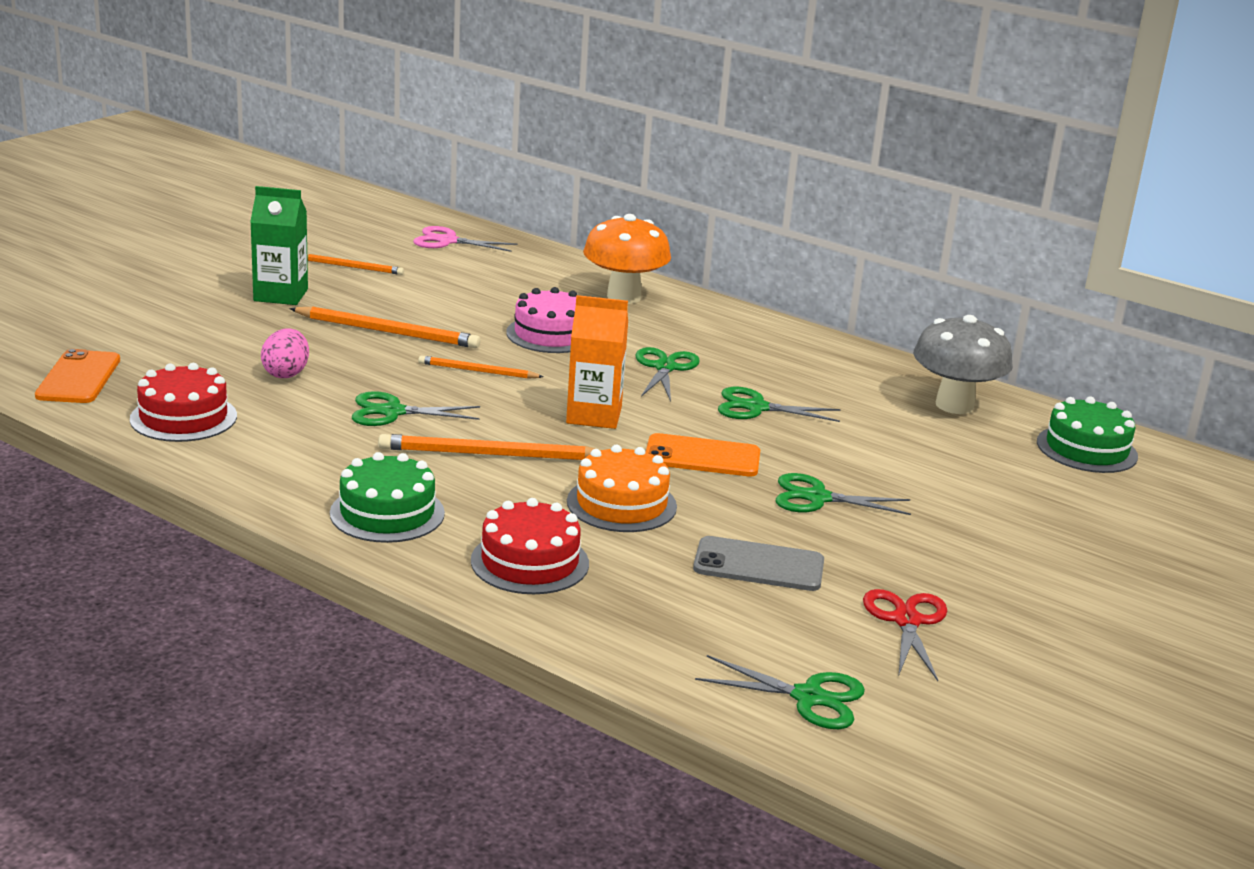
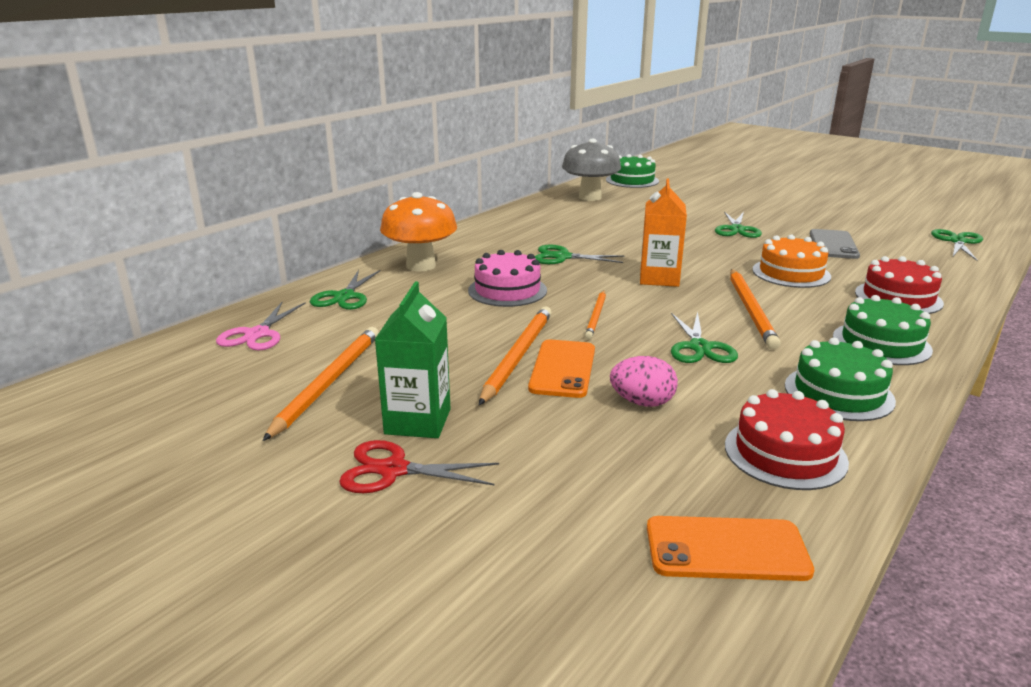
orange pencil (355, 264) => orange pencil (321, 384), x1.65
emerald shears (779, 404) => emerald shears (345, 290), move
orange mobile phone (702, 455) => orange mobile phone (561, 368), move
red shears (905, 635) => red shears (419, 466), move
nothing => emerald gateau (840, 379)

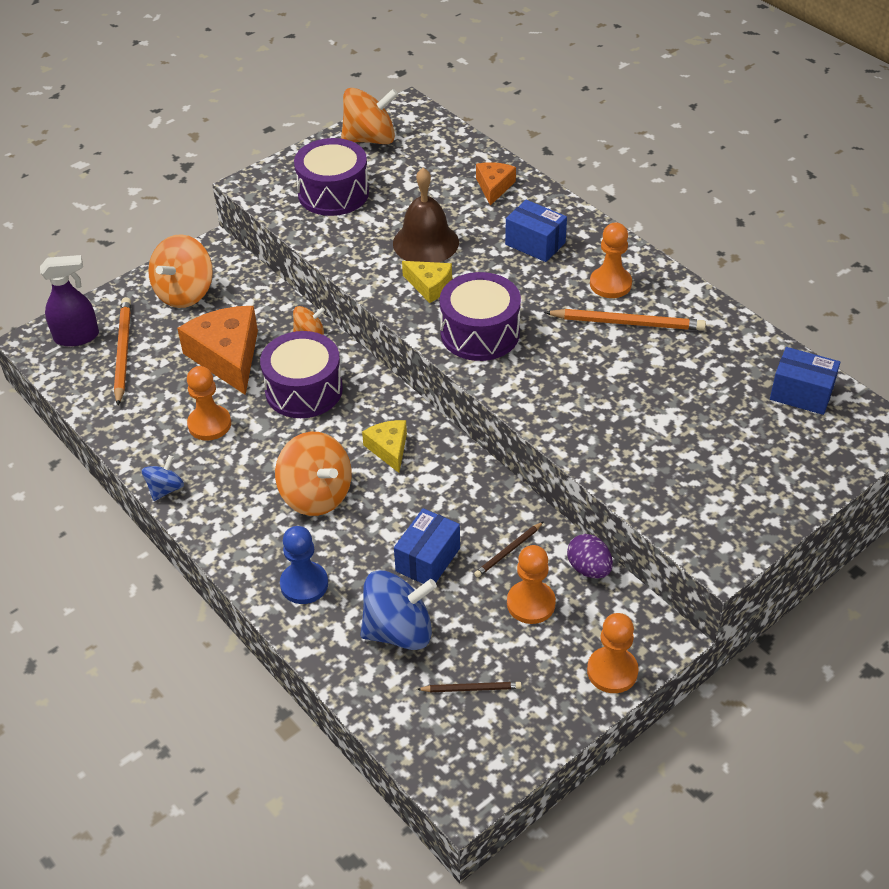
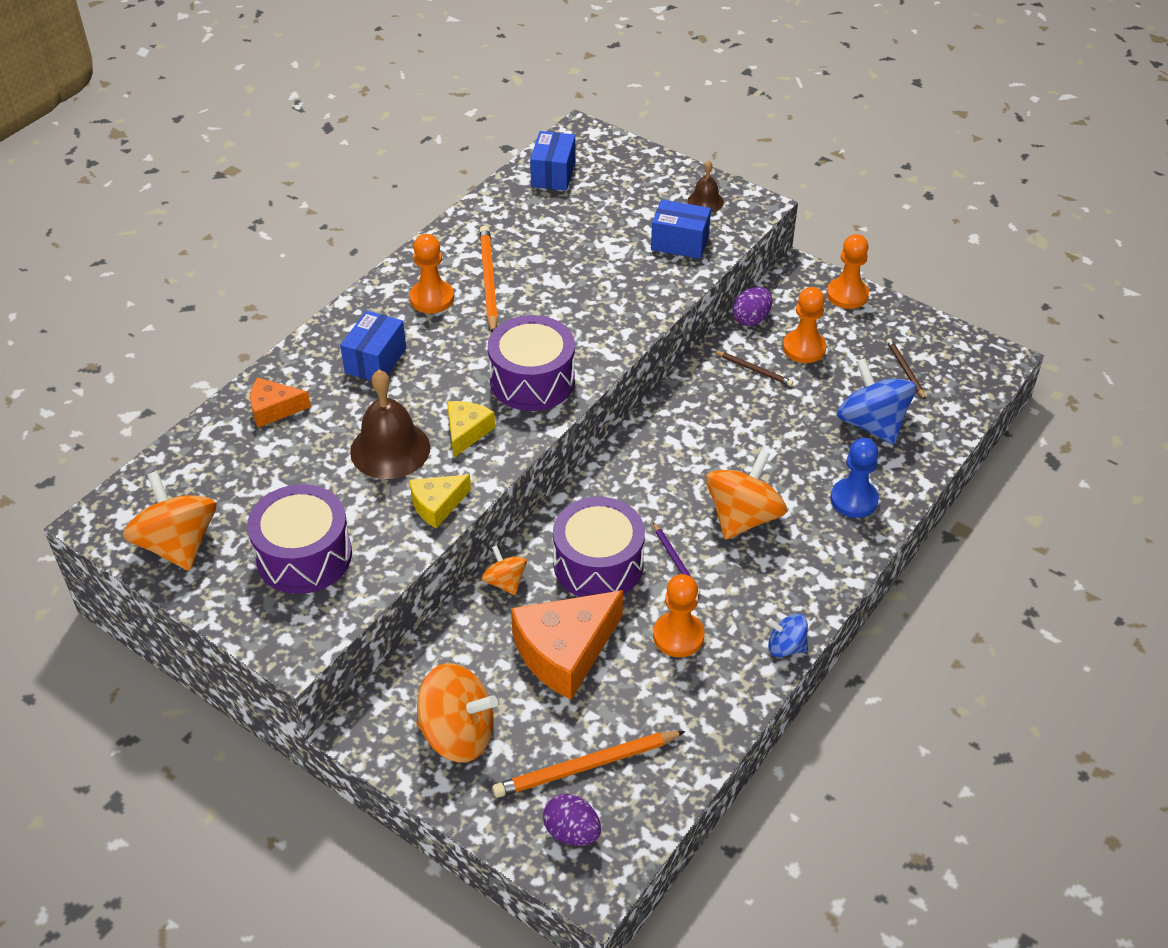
violet sprayer (69, 301) => violet egg (572, 820)
golden cheese (384, 446) => golden cheese (440, 501), move
cobalt box (427, 546) => cobalt box (681, 229), move
nothing => russet bell (706, 186)
nothing => violet pencil (676, 558)

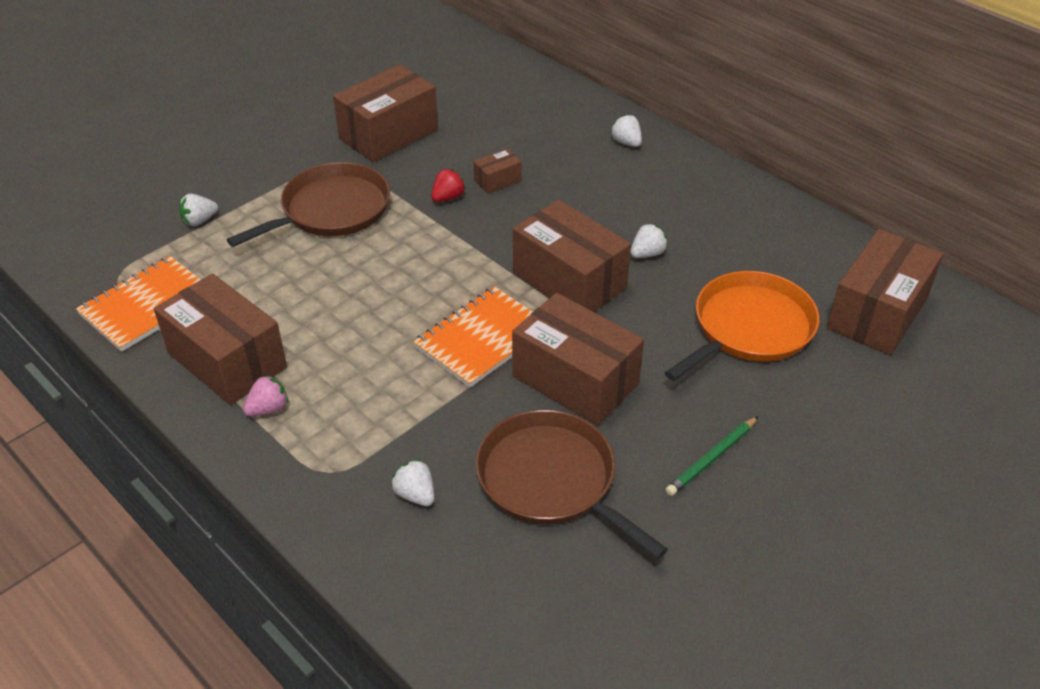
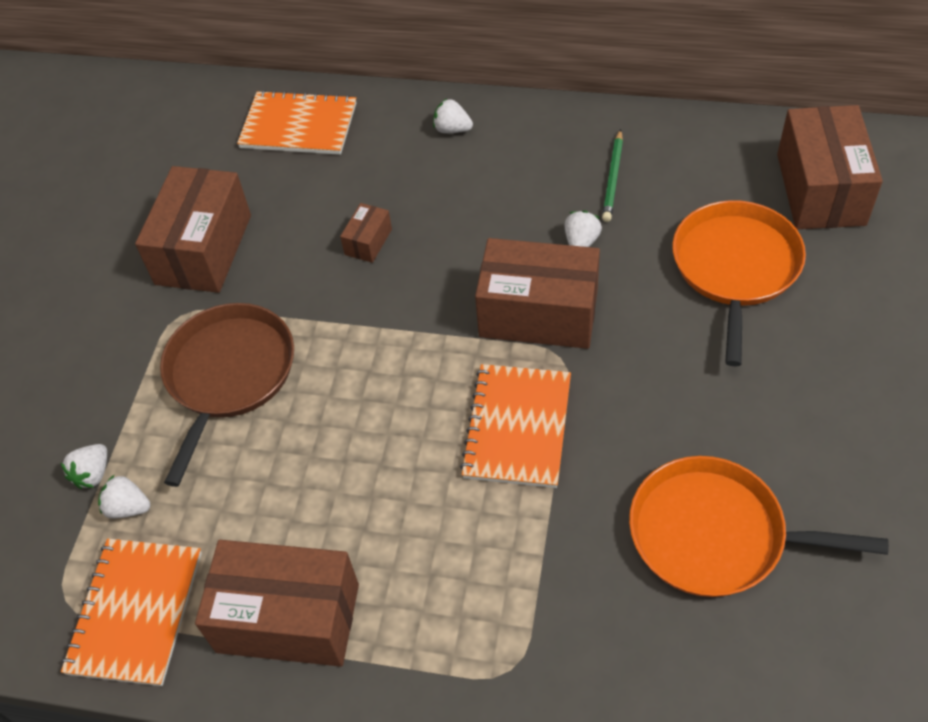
red strawberry (448, 185) => nothing
russet box (578, 359) => nothing
rosy strawberry (266, 395) => nothing
russet skillet (572, 484) => orange skillet (759, 526)
emerald pencil (711, 456) => emerald pencil (612, 175), move
pure white strawberry (412, 482) => pure white strawberry (124, 496), move
nothing => orange notebook (296, 122)

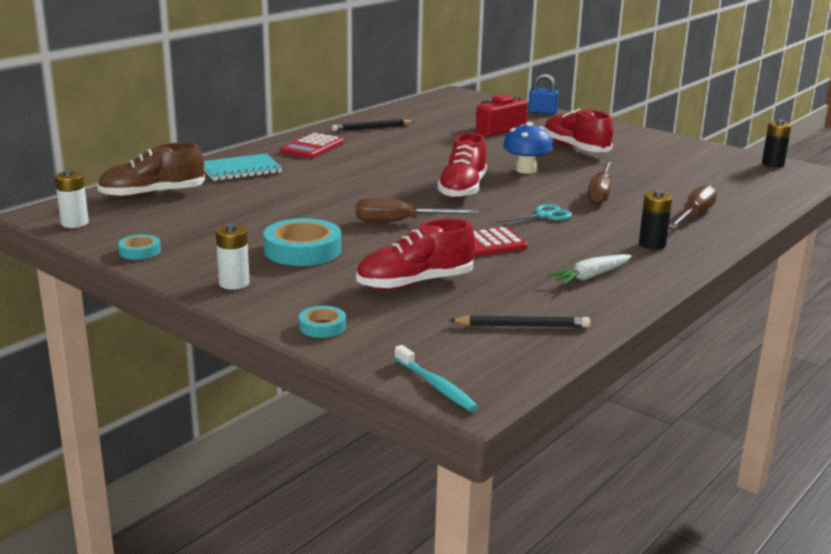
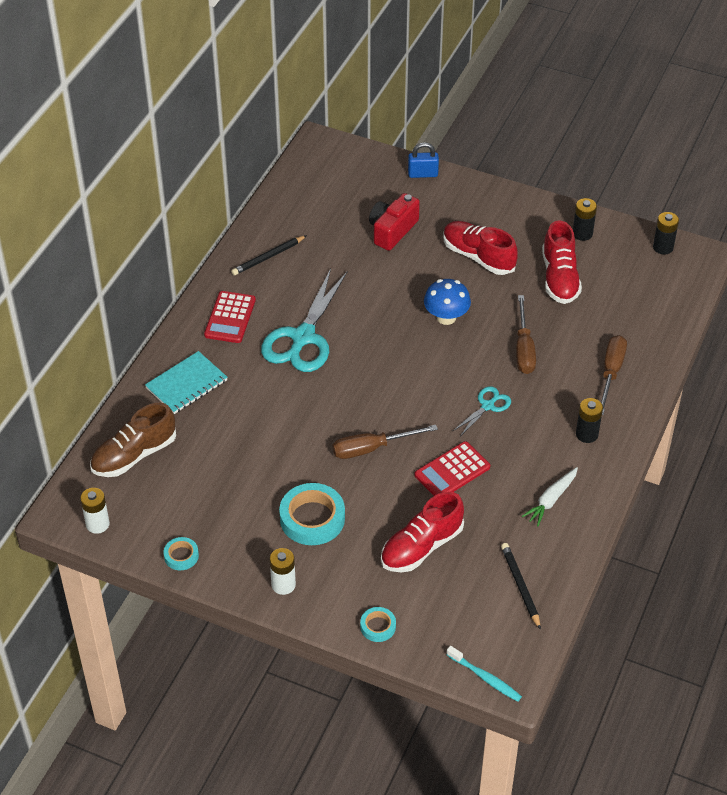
red shoe (462, 166) => red shoe (562, 262), move
jet-black pencil (519, 321) => jet-black pencil (521, 586), 90 degrees counterclockwise
nothing => jet-black power cell (585, 219)
nothing => turquoise shears (304, 320)

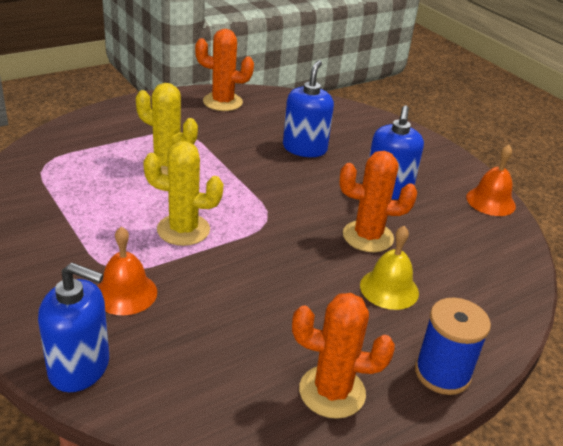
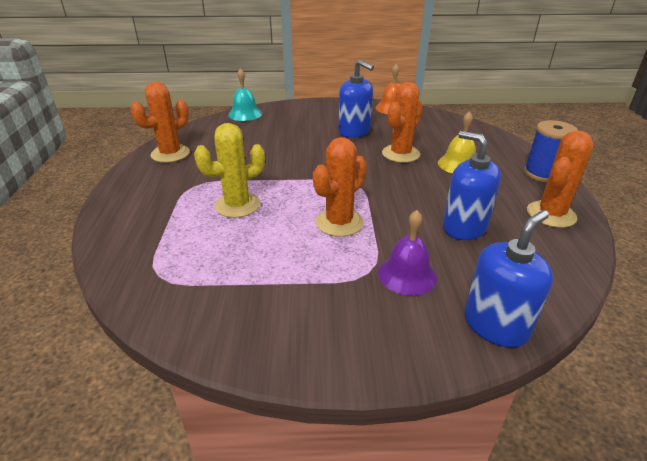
cobalt soap dispenser (308, 108) => cobalt soap dispenser (472, 185), move
golden prickly plant (183, 193) => orange prickly plant (340, 187)
orange bell (127, 271) => violet bell (407, 253)
nothing => turquoise bell (245, 94)

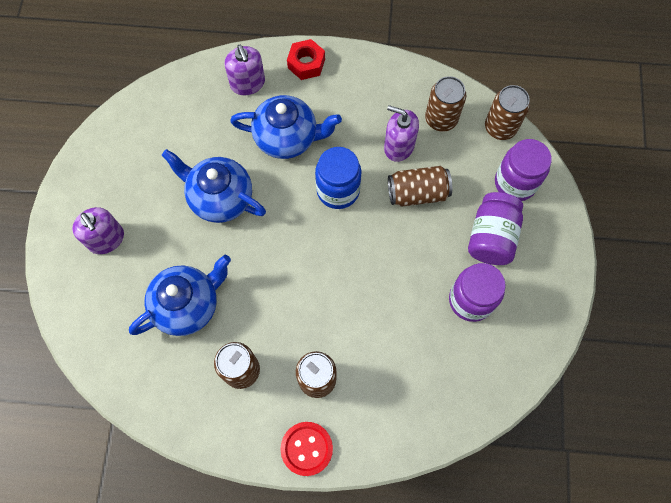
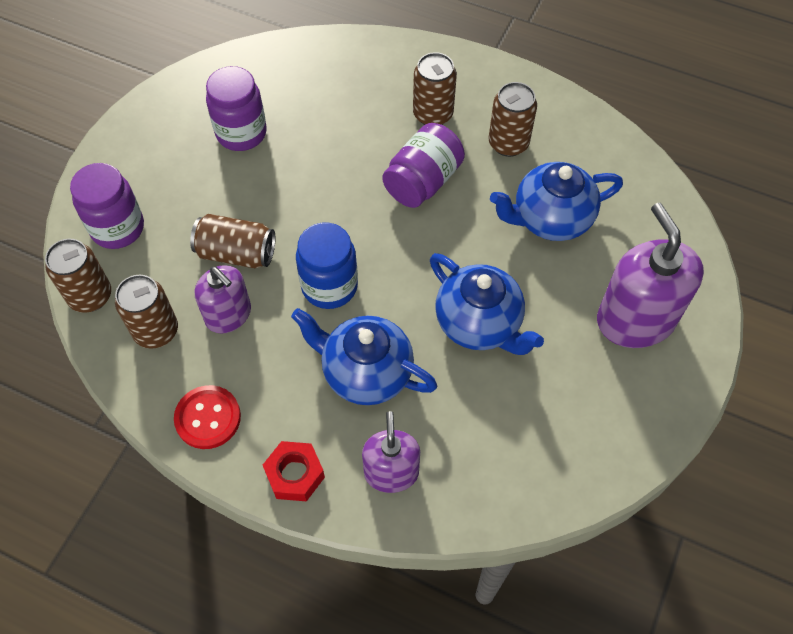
violet jam jar (495, 228) => violet jam jar (423, 165), move
violet soap dispenser (98, 230) => violet soap dispenser (650, 275), x1.64
red button (306, 449) => red button (207, 417), move

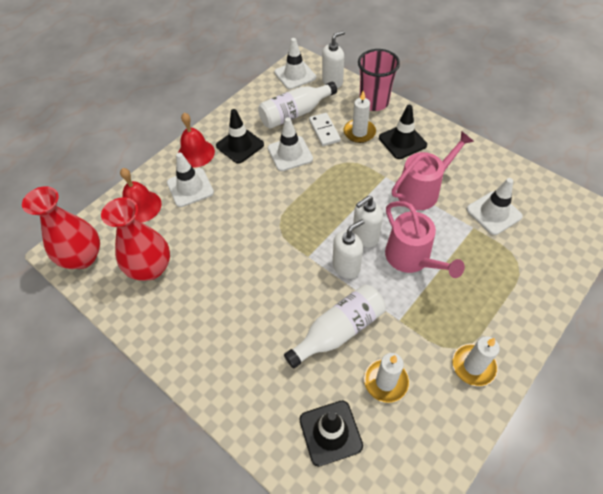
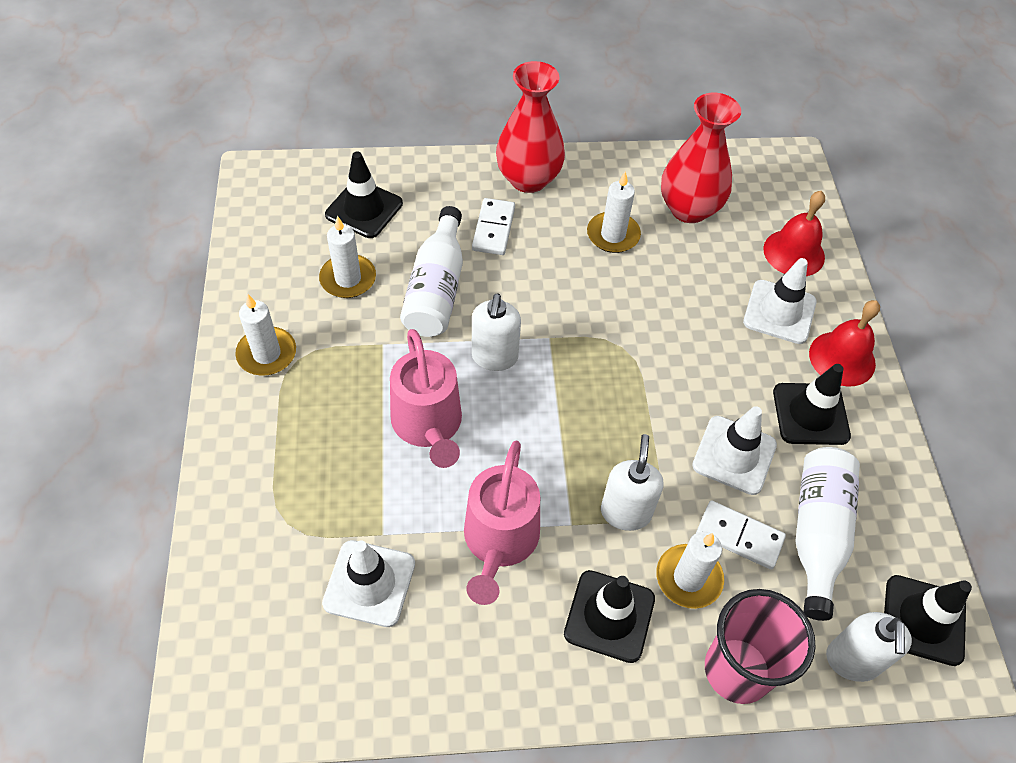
pure white safety cone (295, 64) => jet-black safety cone (928, 620)
red vase (61, 227) => red vase (530, 127), move
pure white soap dispenser (368, 221) => pure white soap dispenser (632, 482), move
rosy watering pot (425, 239) => rosy watering pot (426, 398), 120 degrees counterclockwise
nothing => pure white pillar candle (614, 212)
nothing => pure white domino tile (493, 226)

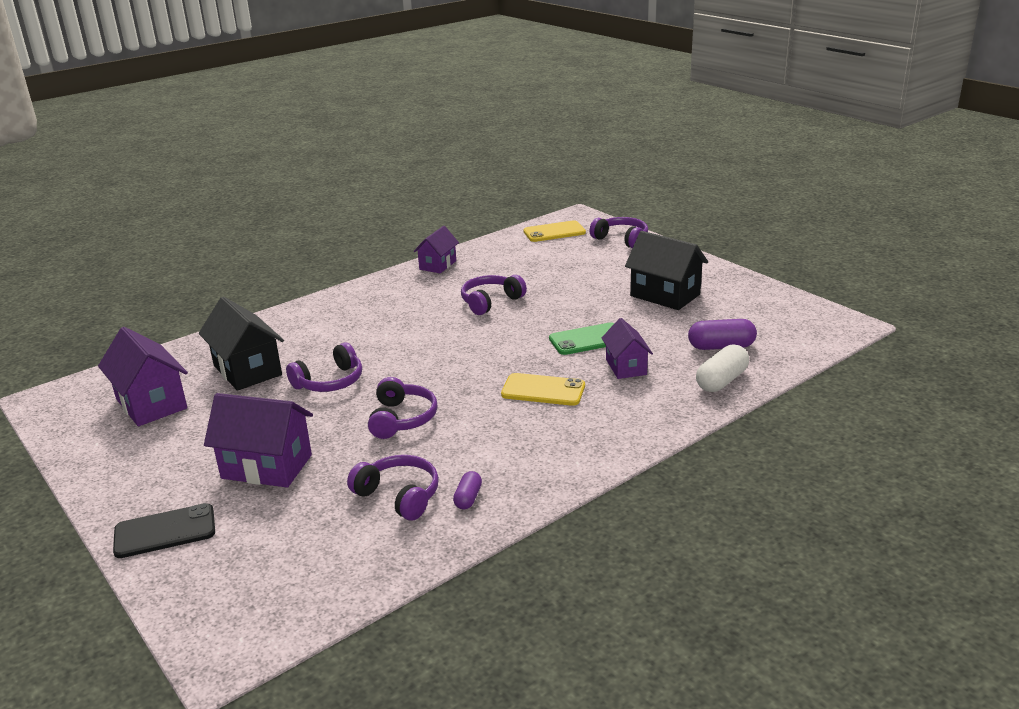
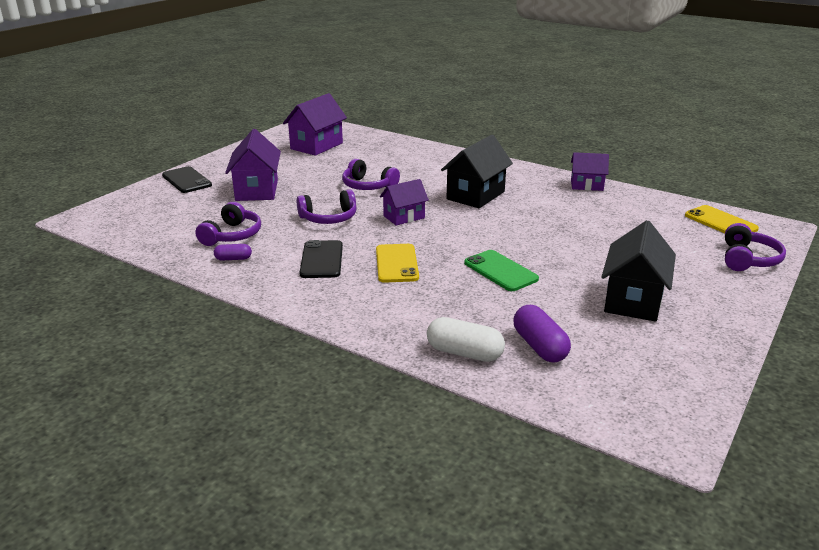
violet headphones (494, 295) => nothing
jet-black toy house (241, 344) => jet-black toy house (477, 171), move
violet toy house (627, 348) => violet toy house (404, 202), move
nothing => jet-black mobile phone (321, 259)

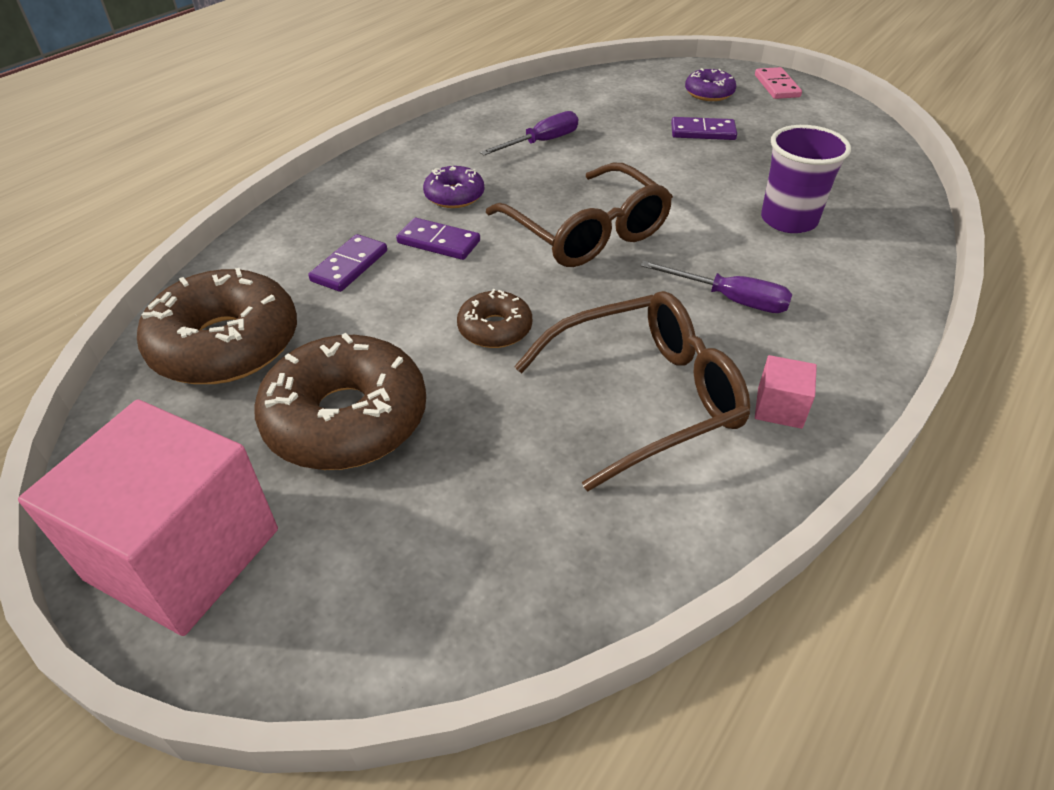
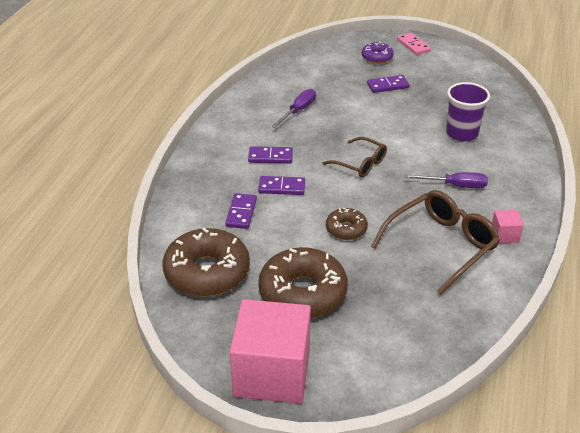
russet glasses (579, 215) => russet glasses (354, 157), x0.60
violet doughnut (453, 187) => violet domino tile (270, 155)

